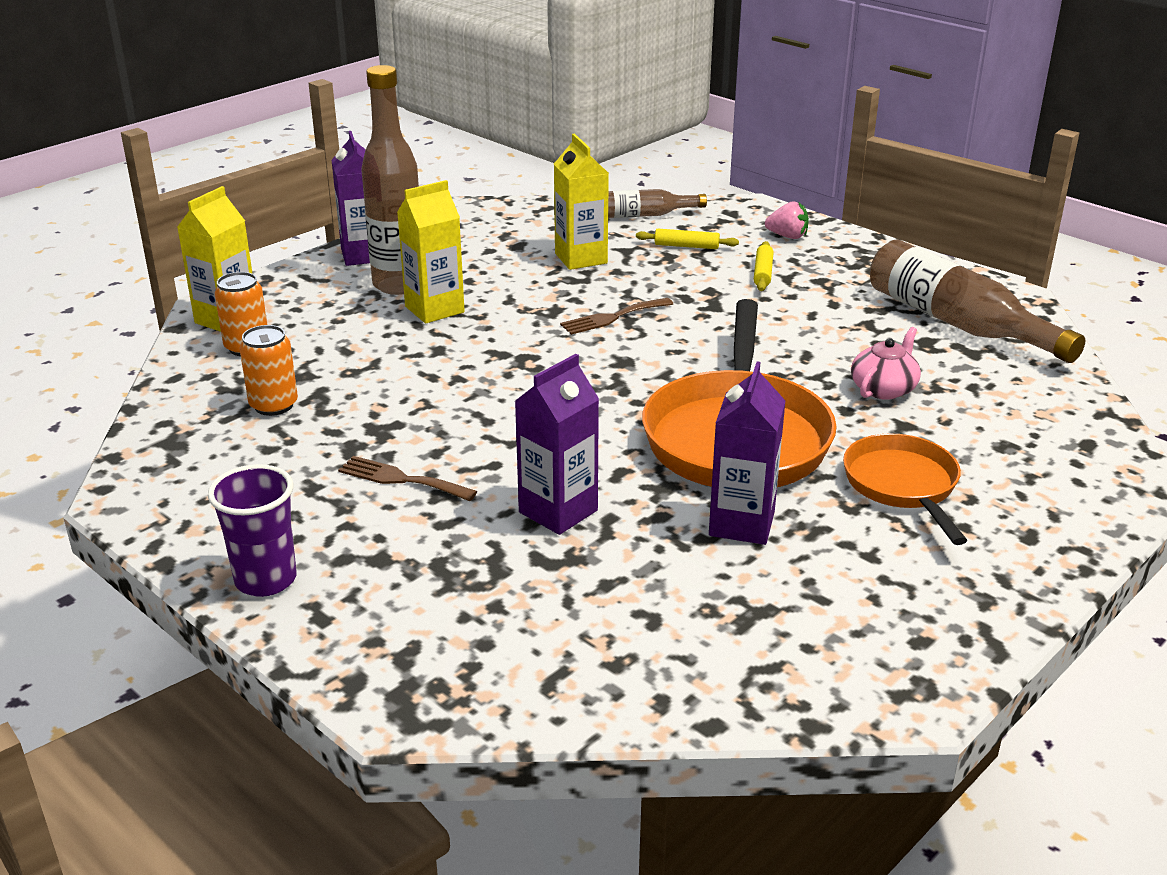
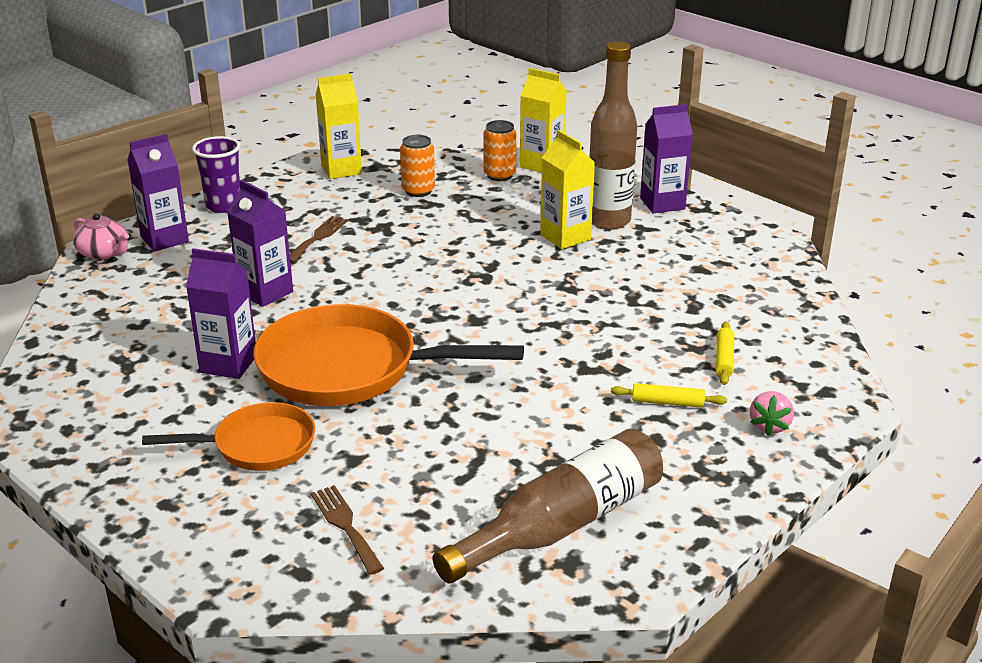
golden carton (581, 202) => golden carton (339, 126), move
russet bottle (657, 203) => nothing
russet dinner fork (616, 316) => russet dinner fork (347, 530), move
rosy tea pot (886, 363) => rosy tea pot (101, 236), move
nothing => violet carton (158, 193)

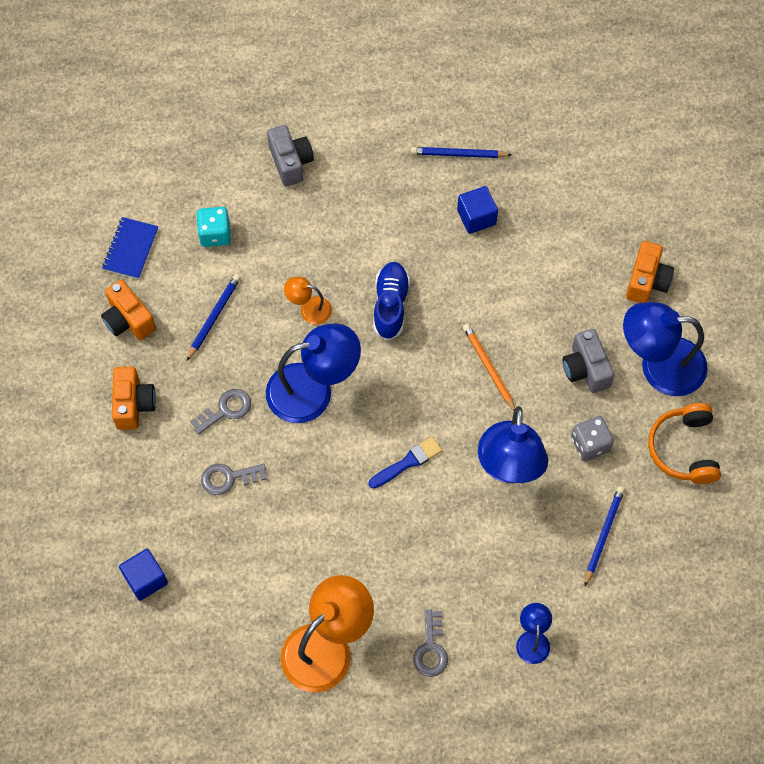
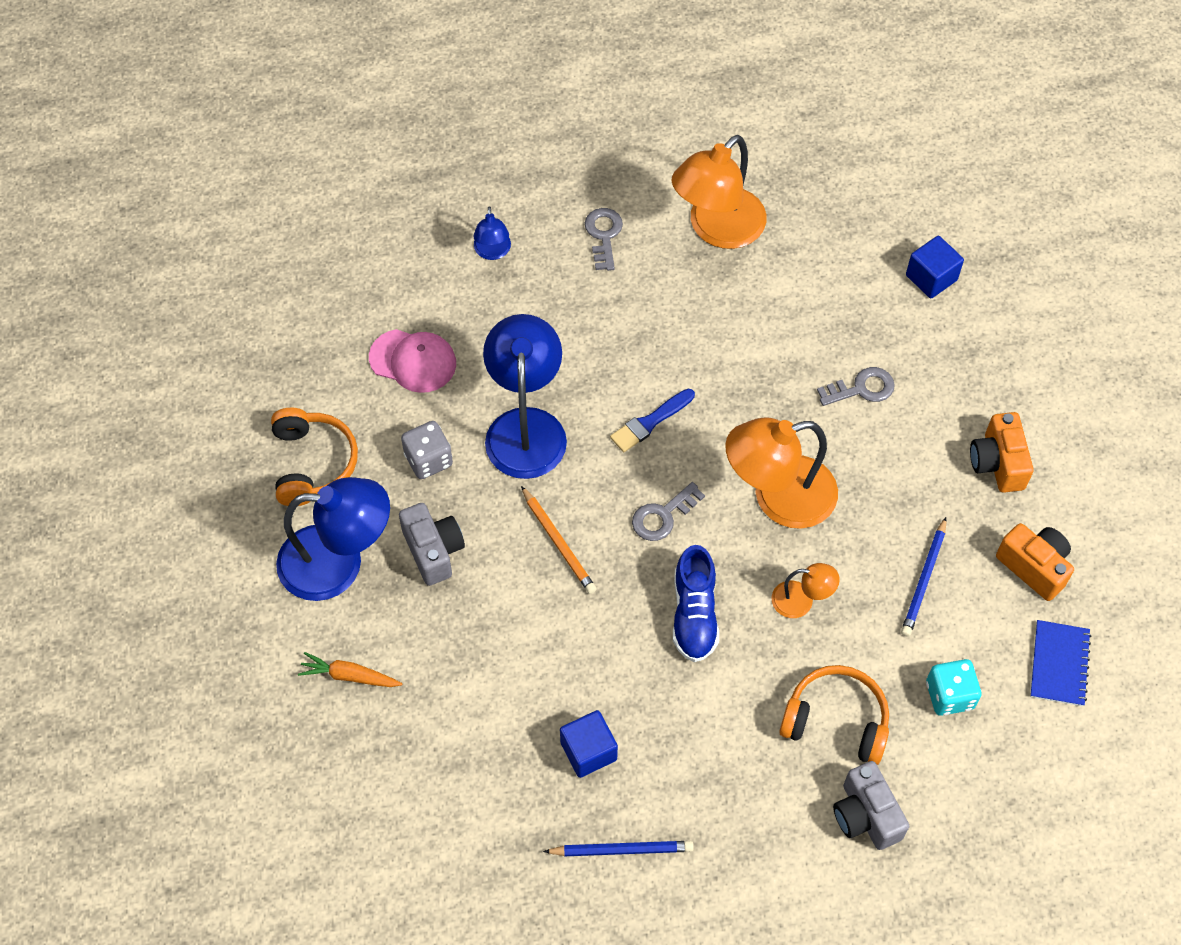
orange compact camera (650, 272) => orange root vegetable (350, 669)
cobalt desk lamp (313, 373) => orange desk lamp (781, 473)
ash-grey latchkey (220, 411) => ash-grey latchkey (668, 511), move
cobalt pencil (605, 536) => rosy baseball cap (412, 361)
nothing => orange headphones (834, 715)

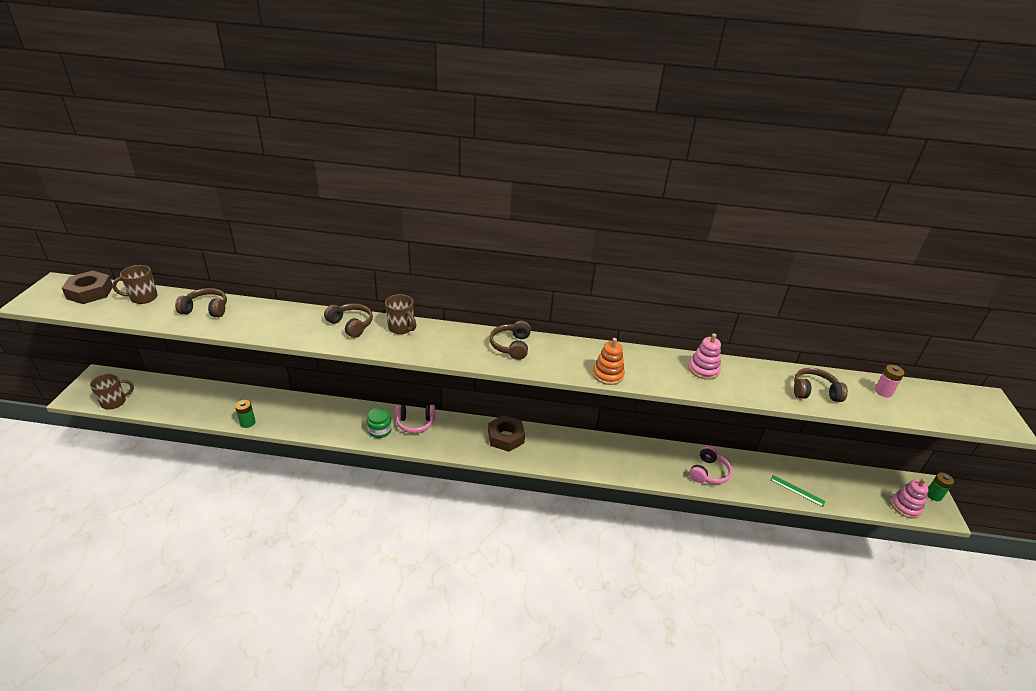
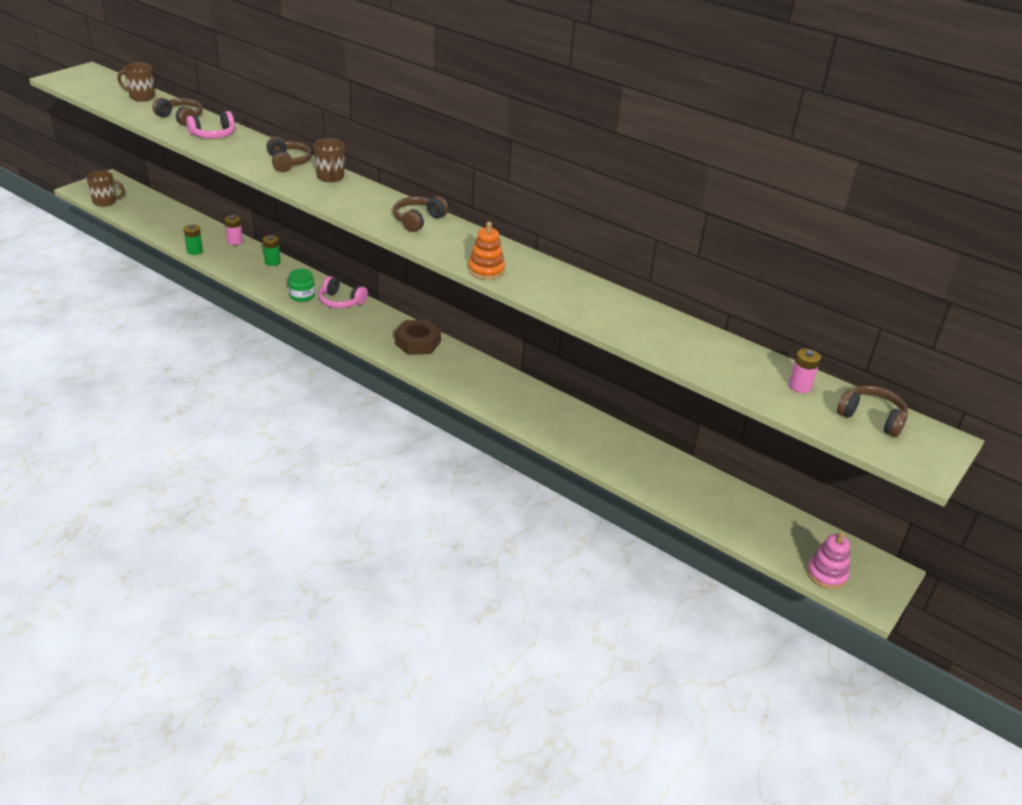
russet nut (87, 287) => nothing
rosy ring stacker (704, 356) => nothing
russet headphones (821, 385) => russet headphones (872, 411), move
rosy headphones (710, 465) => rosy headphones (210, 124), move
emerald power cell (940, 487) => emerald power cell (272, 250), move
emerald straightedge (798, 491) => nothing
nothing => rosy power cell (234, 230)

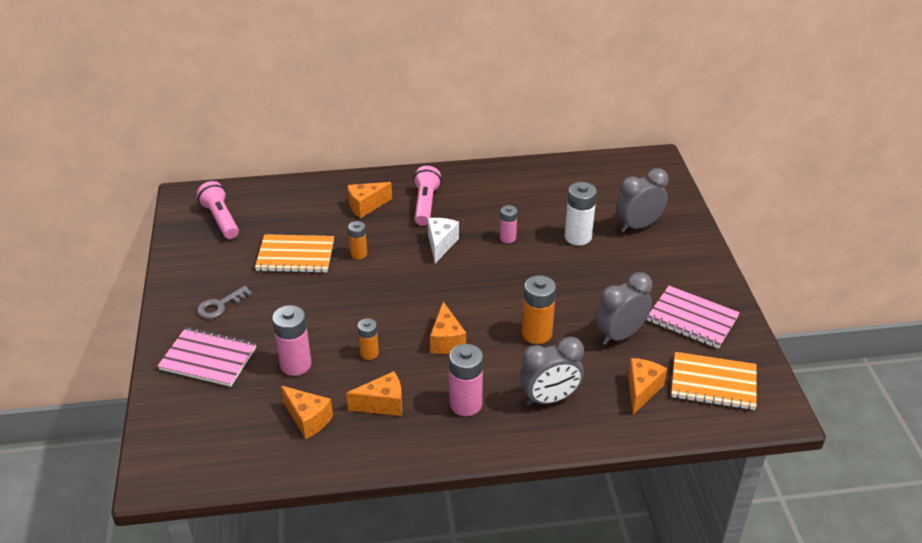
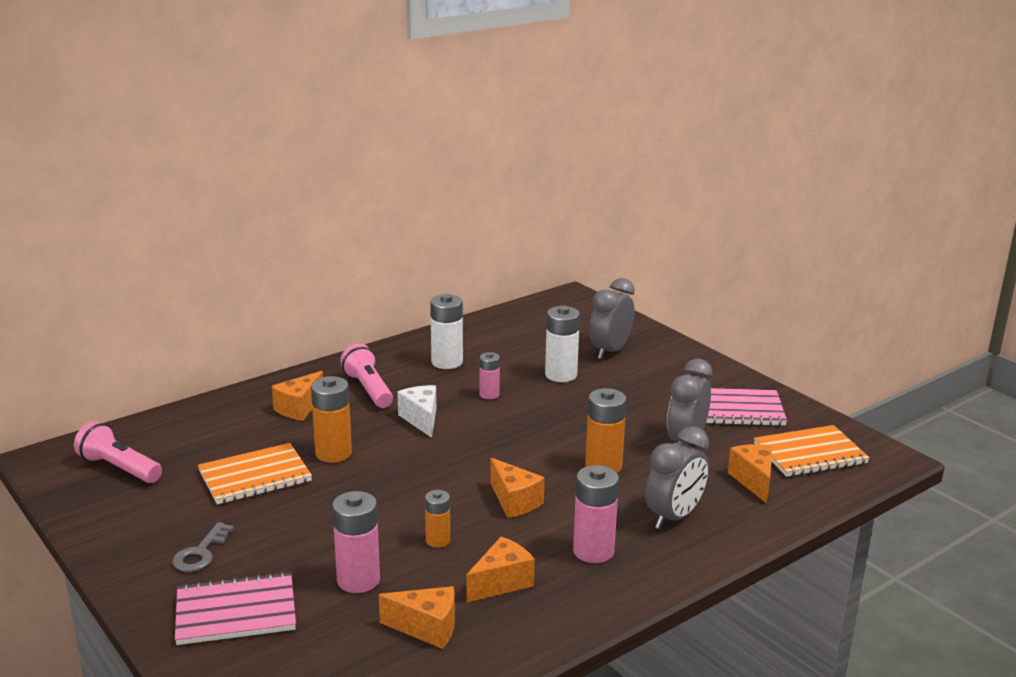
orange power cell (357, 240) => orange power cell (331, 419), x1.66
nothing => pure white power cell (446, 331)

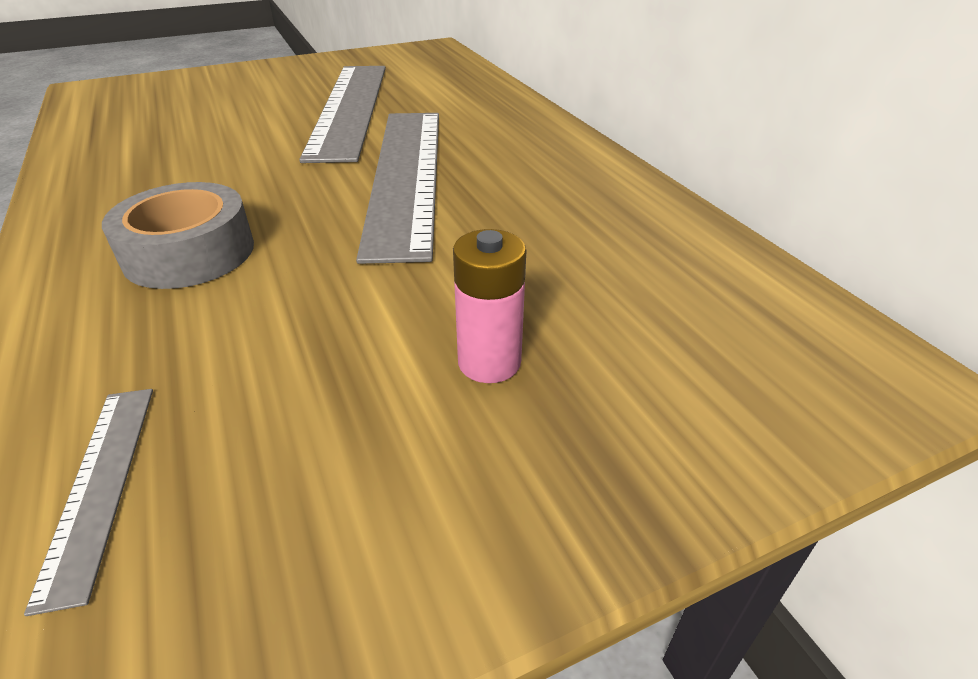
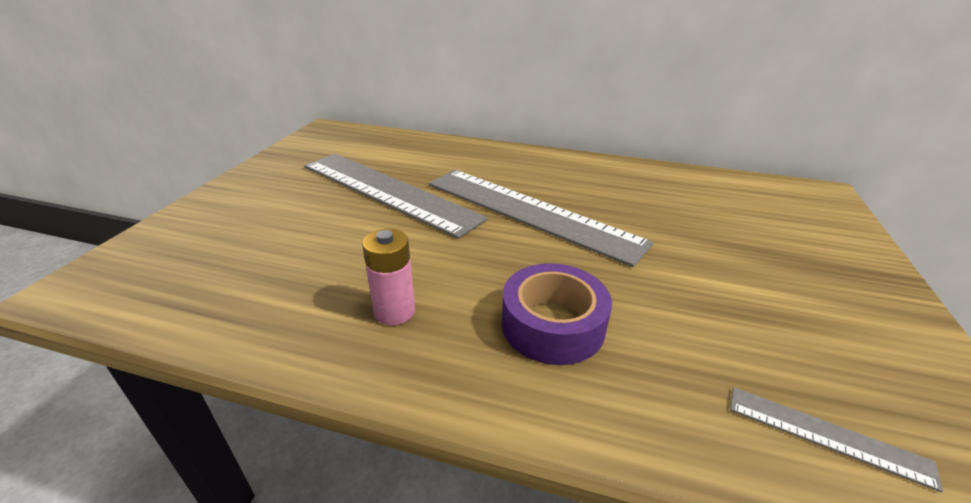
ash-grey sticky tape (178, 235) => violet sticky tape (557, 314)
rosy power cell (489, 306) => rosy power cell (388, 277), move

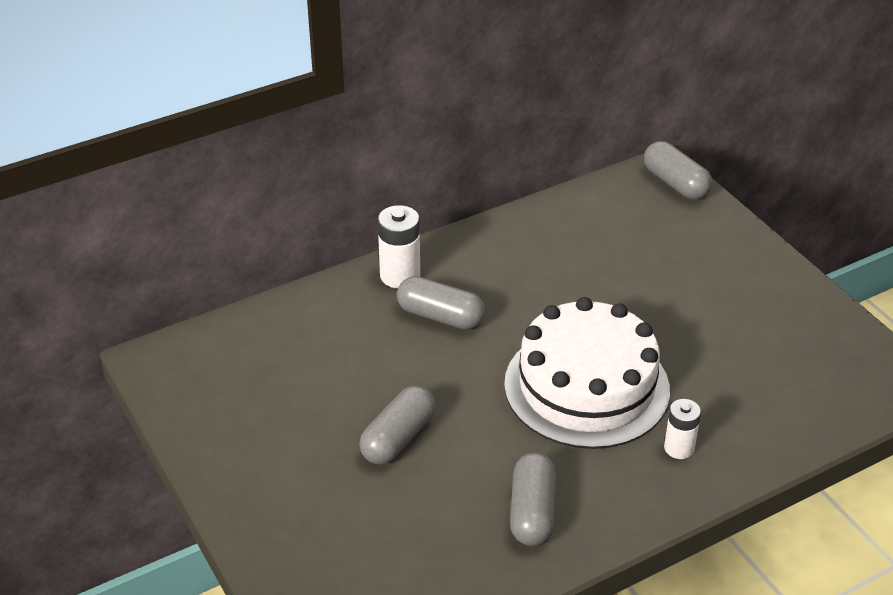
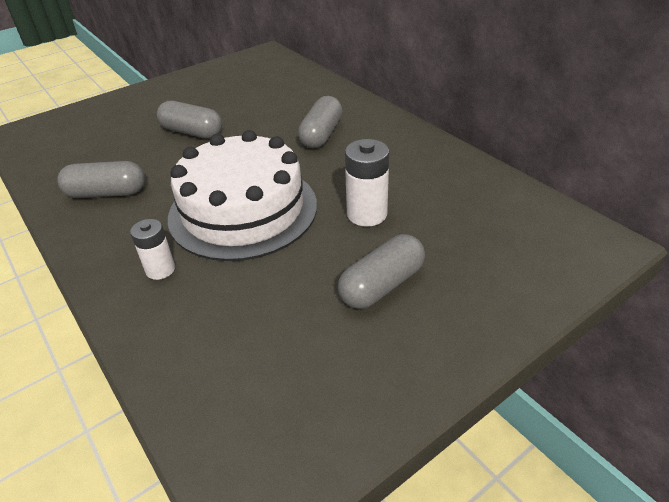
ash-grey capsule (678, 170) => ash-grey capsule (381, 271), move
pure white power cell (399, 246) => pure white power cell (367, 183), move

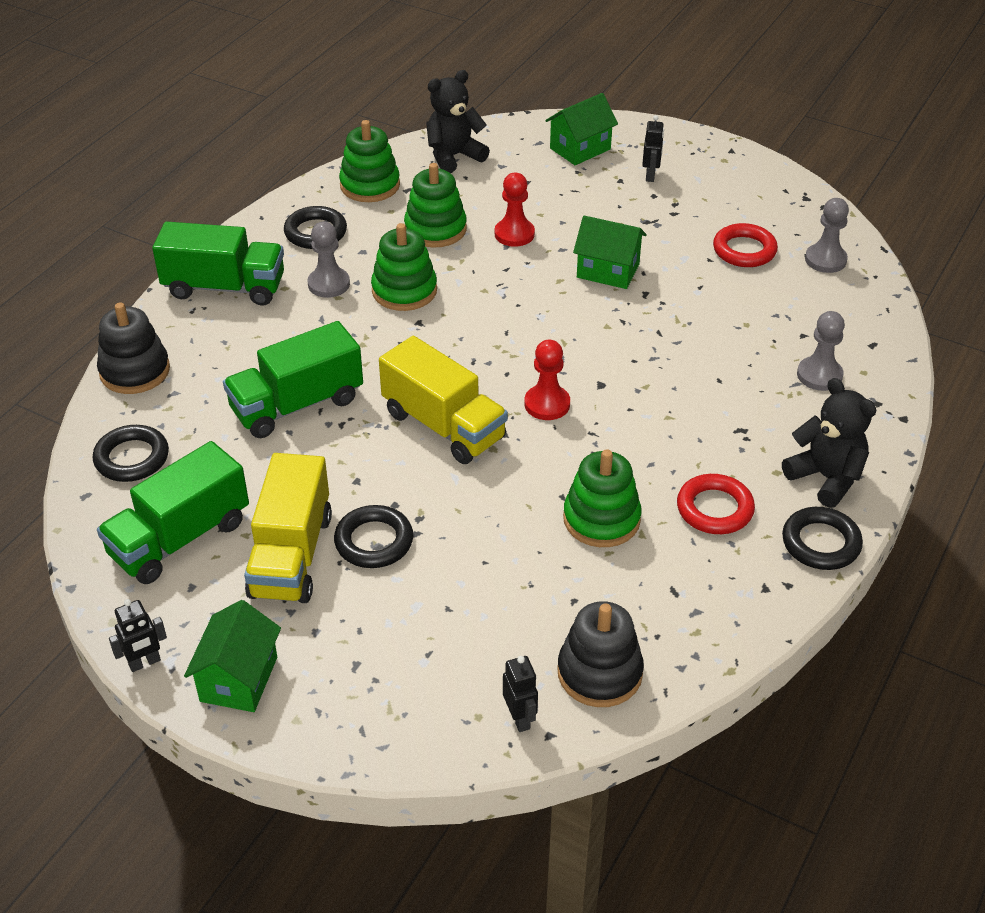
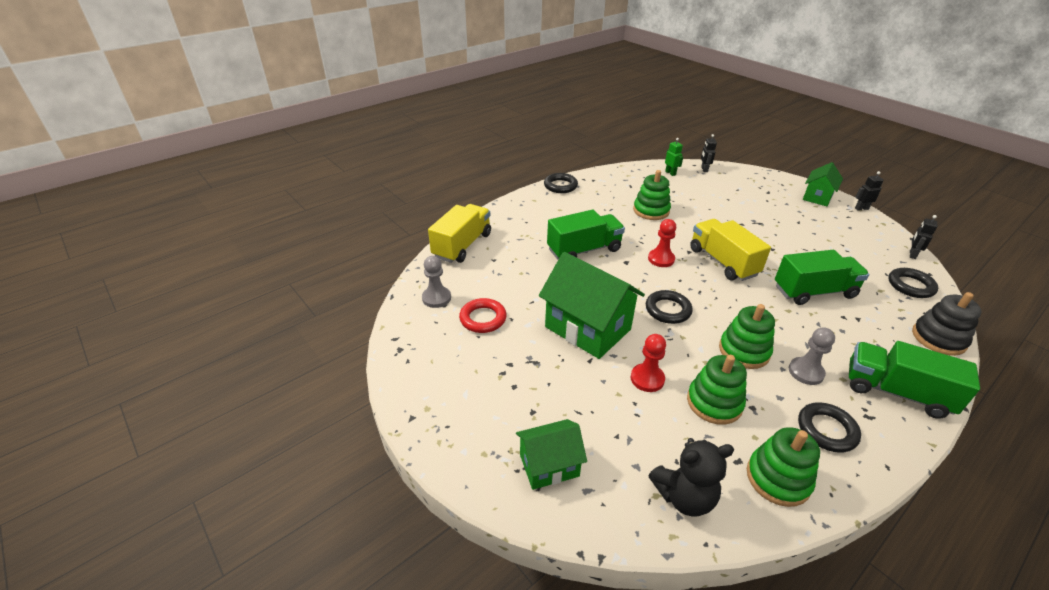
jet-black robot (653, 148) => jet-black robot (923, 237), move
emerald toy house (609, 252) => emerald toy house (592, 305), x1.73
ash-grey game pawn (821, 351) => nothing
jet-black teddy bear (829, 443) => nothing
emerald lorry (173, 512) => emerald lorry (586, 234), move
golden lorry (288, 528) => golden lorry (459, 233), move
red ring (716, 504) => nothing
jet-black ring (373, 536) => jet-black ring (669, 307), move
jet-black ring stacker (600, 654) => emerald robot (674, 157)

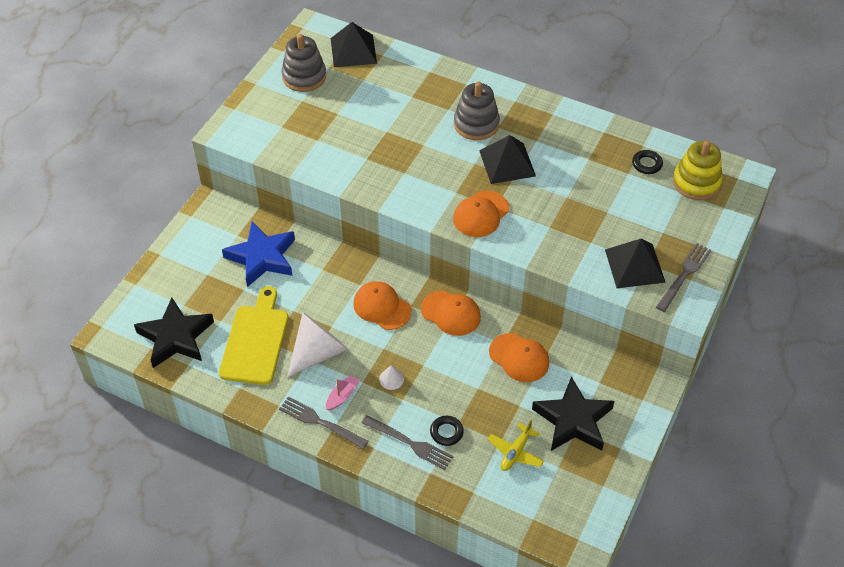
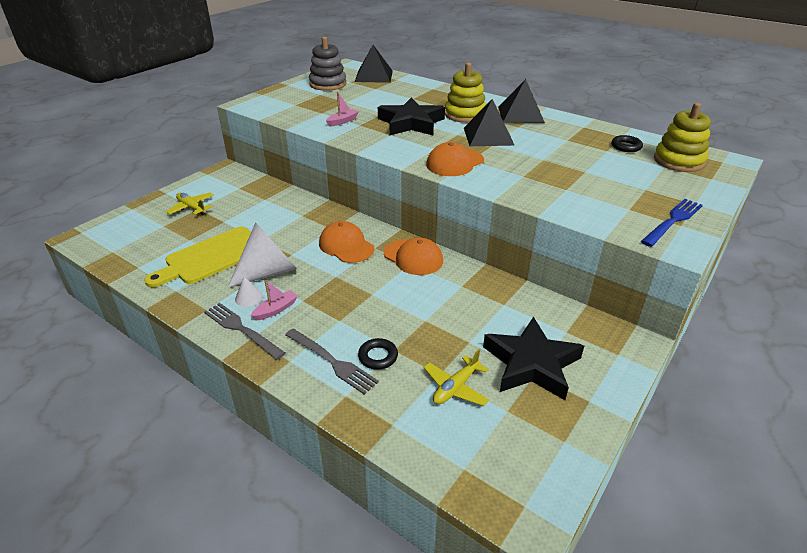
ash-grey ring stacker (477, 110) => golden ring stacker (465, 93)
cobalt five-pointed star (258, 254) => nothing
jet-black pyramid shape (635, 263) => jet-black pyramid shape (521, 101), move
ash-grey dinner fork (683, 277) => cobalt dinner fork (672, 223)
golden cutting board (253, 335) => golden cutting board (197, 256), 150 degrees counterclockwise
jet-black five-pointed star (174, 333) => jet-black five-pointed star (411, 116), move
orange baseball cap (519, 357) => nothing
pure white cone (391, 377) => pure white cone (249, 291), move
nothing => rosy toy boat (342, 109)
nothing => golden toy plane (190, 204)

